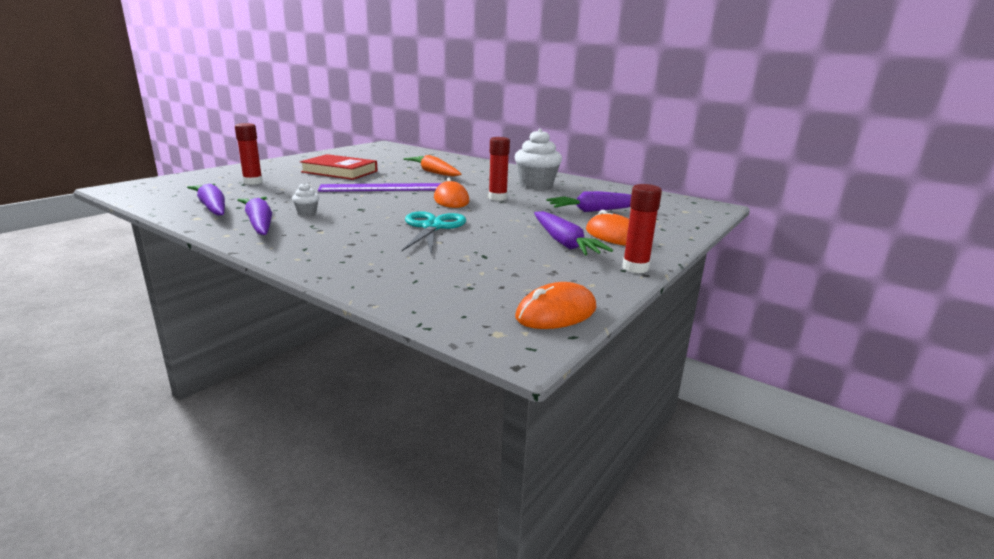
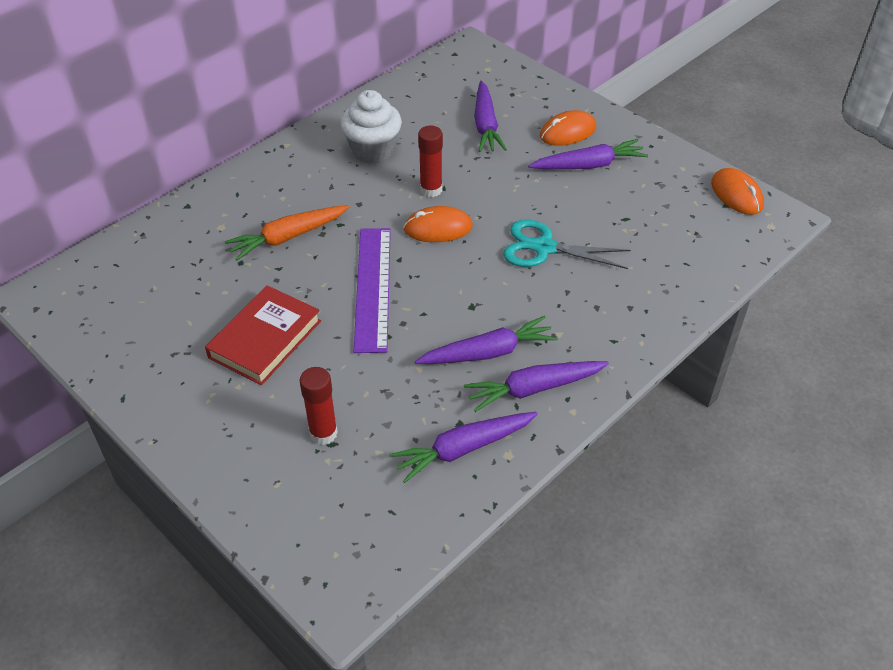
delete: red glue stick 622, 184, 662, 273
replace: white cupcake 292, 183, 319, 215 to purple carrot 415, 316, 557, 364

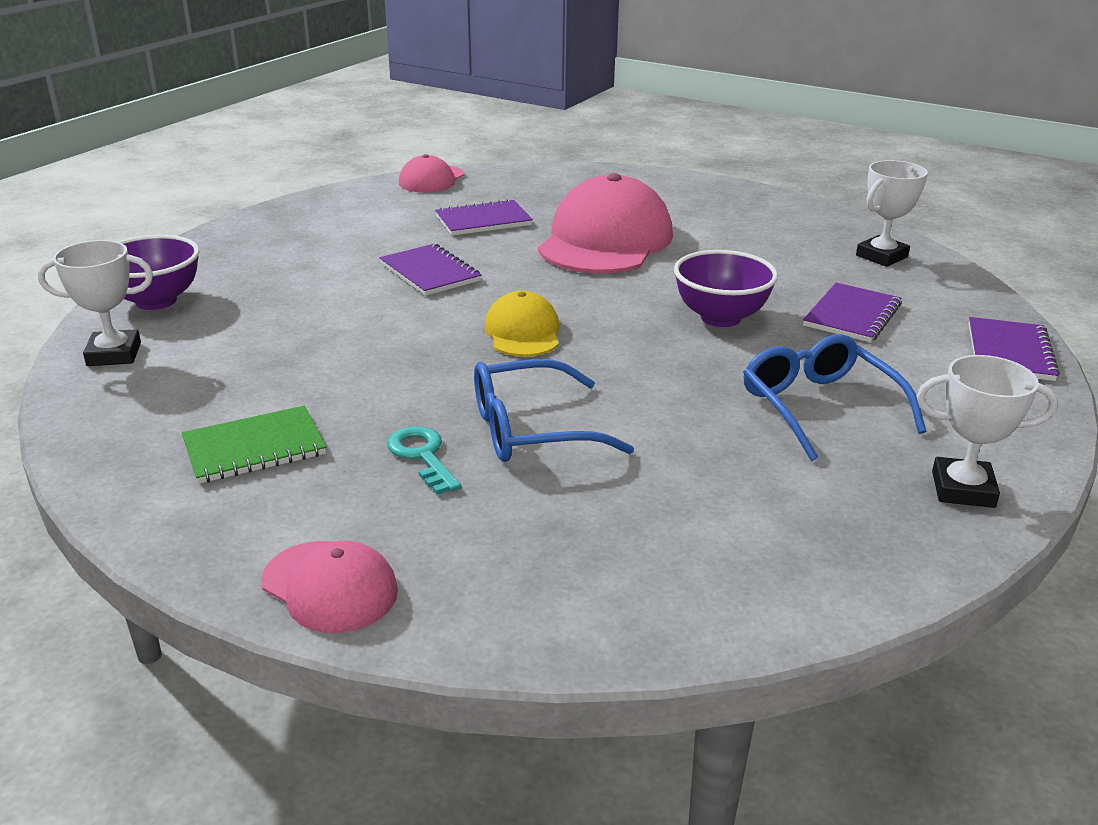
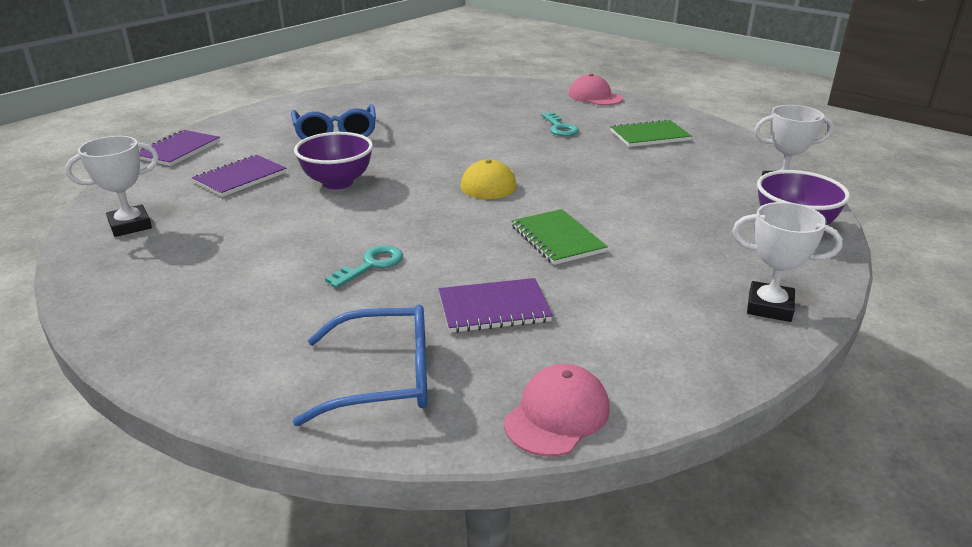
move: white trophy 917, 355, 1058, 508 to 732, 202, 843, 322; blue glasses 474, 359, 634, 462 to 293, 305, 428, 426
replace: pink cap 538, 173, 673, 274 to turquoise key 325, 246, 403, 288
recolor: purple notebook 379, 244, 482, 296 to green notebook 512, 209, 608, 265

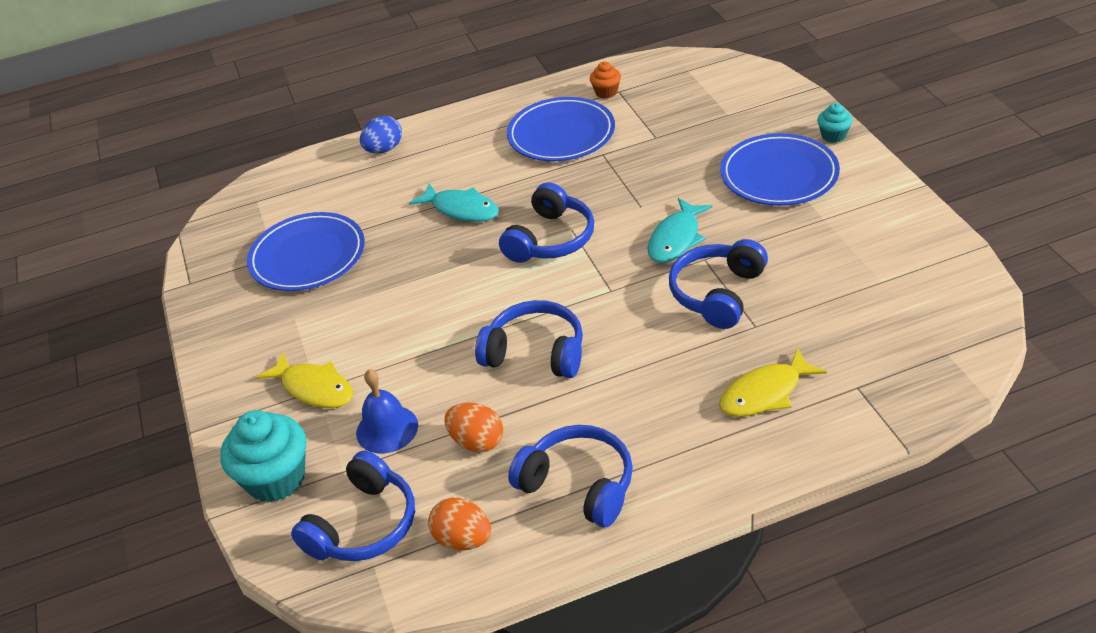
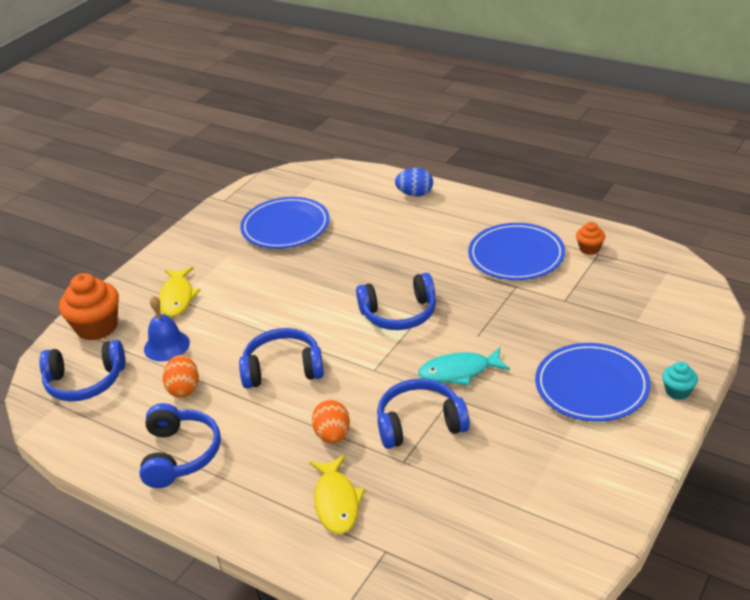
delete: turquoise fish 409, 184, 499, 222
move: orange egg 428, 498, 491, 550 to 312, 400, 350, 443
recolor: turquoise cupcake 220, 410, 306, 502 to orange cupcake 59, 273, 119, 341
rotate: blue headphones 475, 300, 583, 378 = 239, 328, 324, 389 75 degrees counterclockwise; yellow fish 719, 348, 827, 417 = 309, 455, 365, 534 120 degrees counterclockwise

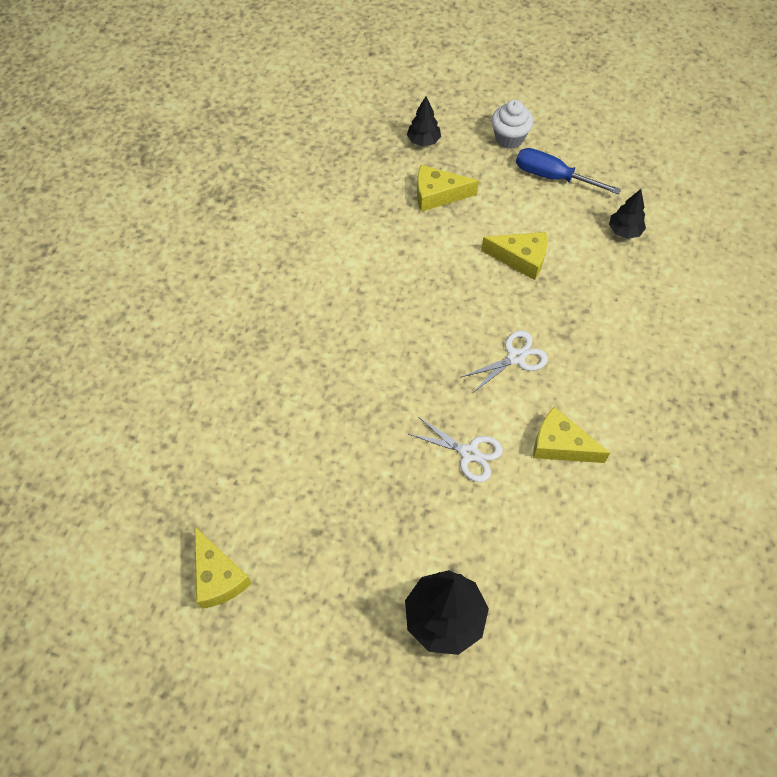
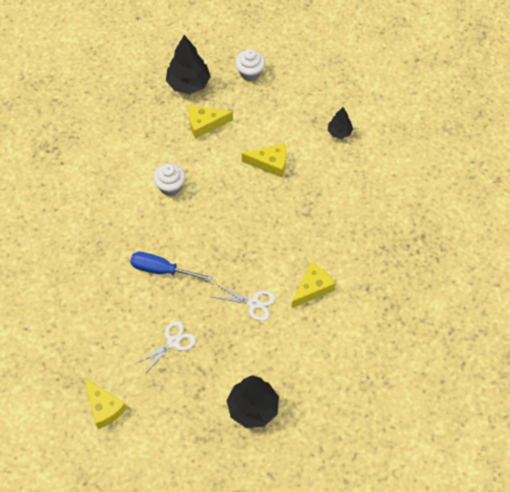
insert: white cupcake 153, 163, 185, 196
move: blue screwdriver 516, 148, 621, 195 to 130, 252, 213, 281; white scissors 462, 330, 548, 392 to 135, 321, 196, 372
rotate: yellow cheese 533, 407, 610, 463 = 292, 263, 335, 308 120 degrees clockwise
resize: black tree 407, 96, 441, 146 = 166, 35, 211, 94 x1.78

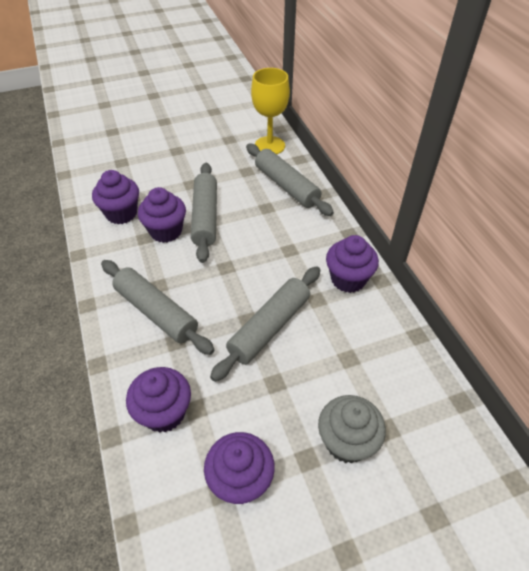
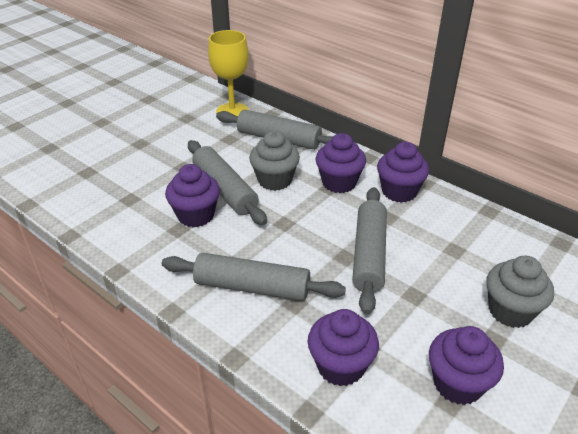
insert: grey cupcake 249, 131, 300, 191
move: purple cupcake 92, 170, 139, 224 to 316, 133, 366, 193

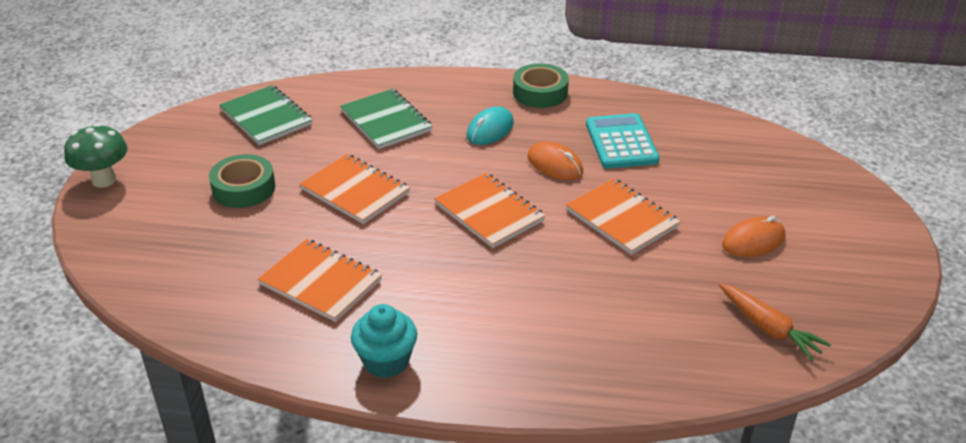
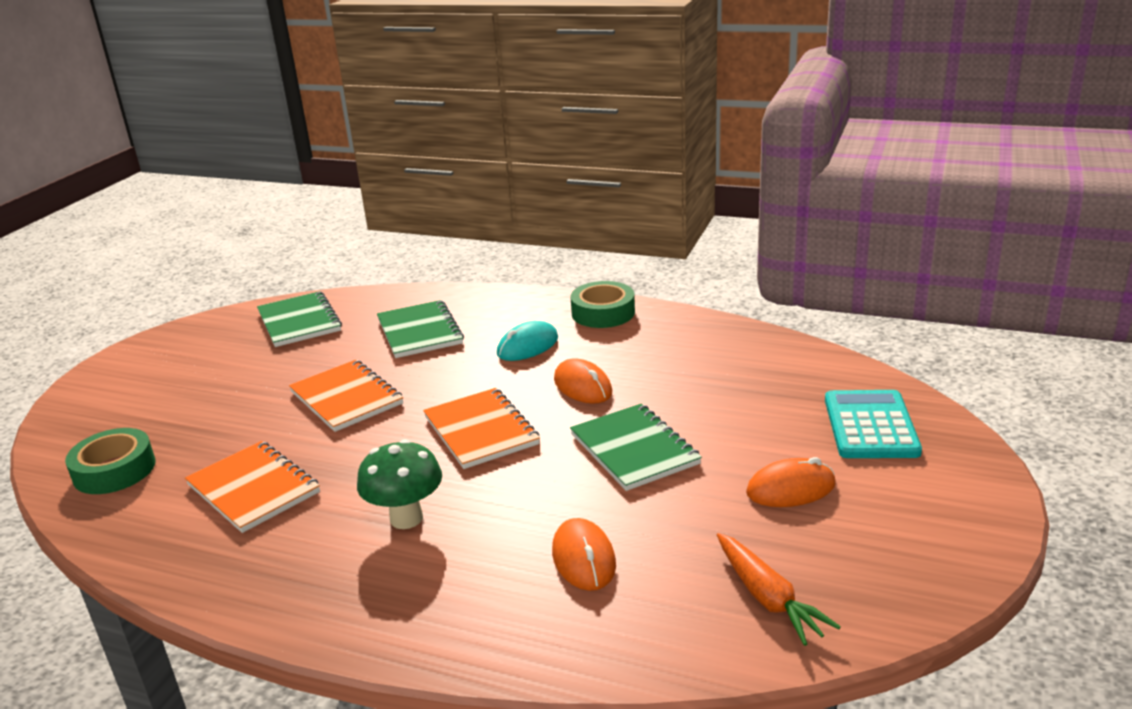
delete: turquoise cupcake 351, 304, 417, 378
insert: orange mouse 552, 518, 616, 591
move: turquoise calculator 586, 113, 660, 169 to 825, 390, 922, 458; green mushroom 64, 124, 128, 188 to 357, 439, 442, 529; green tape 209, 154, 275, 208 to 65, 428, 156, 494
recolor: orange notebook 566, 178, 680, 255 to green notebook 570, 404, 702, 491

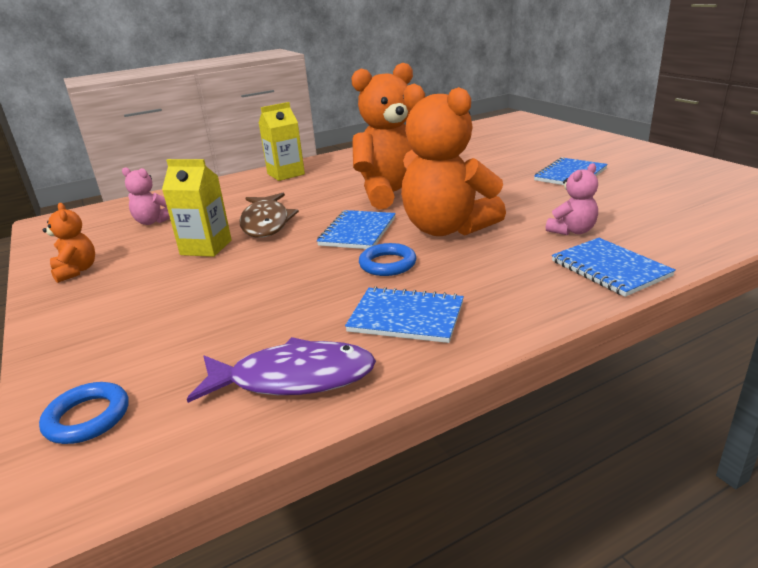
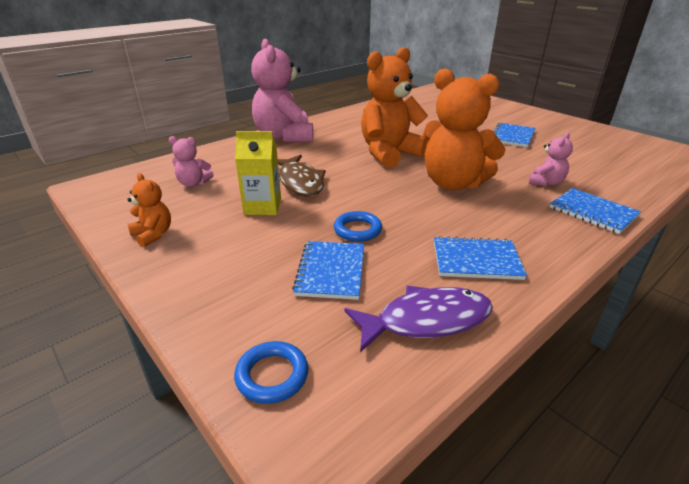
move: blue notebook 317, 210, 396, 249 to 292, 241, 364, 300; blue ring 359, 243, 416, 276 to 334, 211, 382, 242
replace: yellow carton 259, 102, 305, 181 to pink teddy bear 251, 39, 313, 143

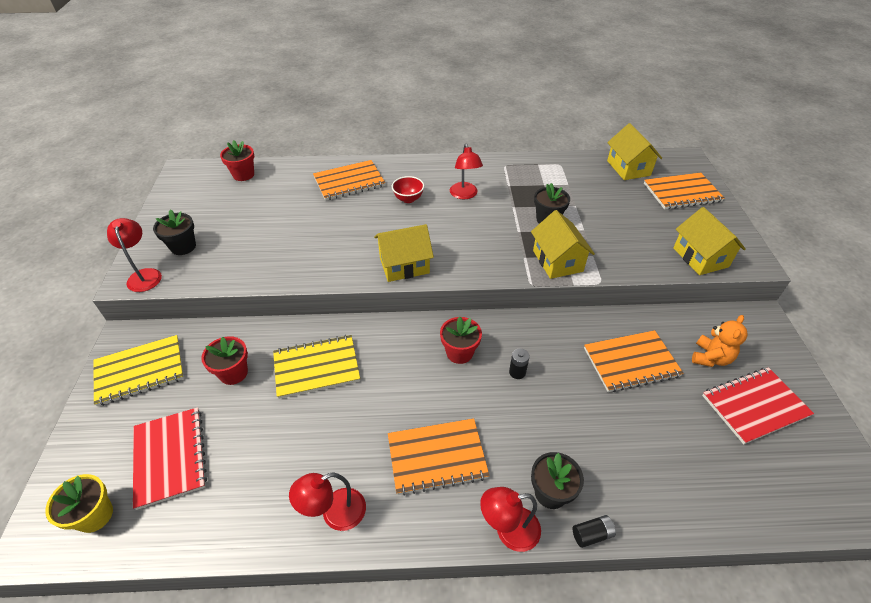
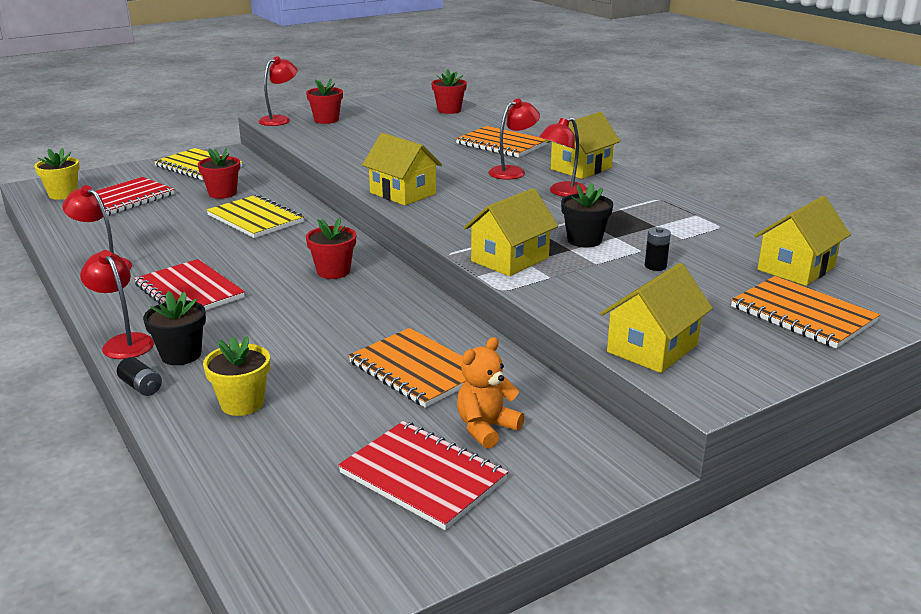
insert: yellow house 546, 112, 620, 179; yellow flower pot 203, 336, 270, 416
move: black battery 509, 348, 530, 379 to 645, 227, 671, 271
replace: red bowl 392, 176, 424, 203 to red lamp 488, 99, 540, 180
recolor: black flower pot 153, 209, 196, 255 to red flower pot 306, 79, 343, 124; orange notebook 388, 418, 490, 496 to red notebook 134, 259, 245, 310
rotate: orange teddy bear 692, 315, 747, 367 = 457, 337, 525, 449 135 degrees clockwise

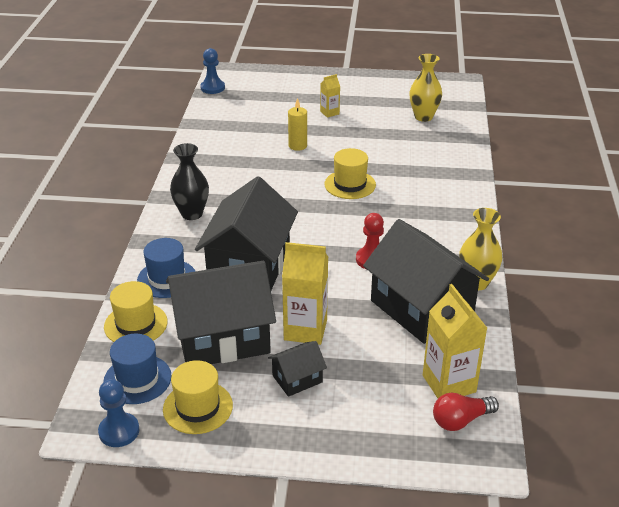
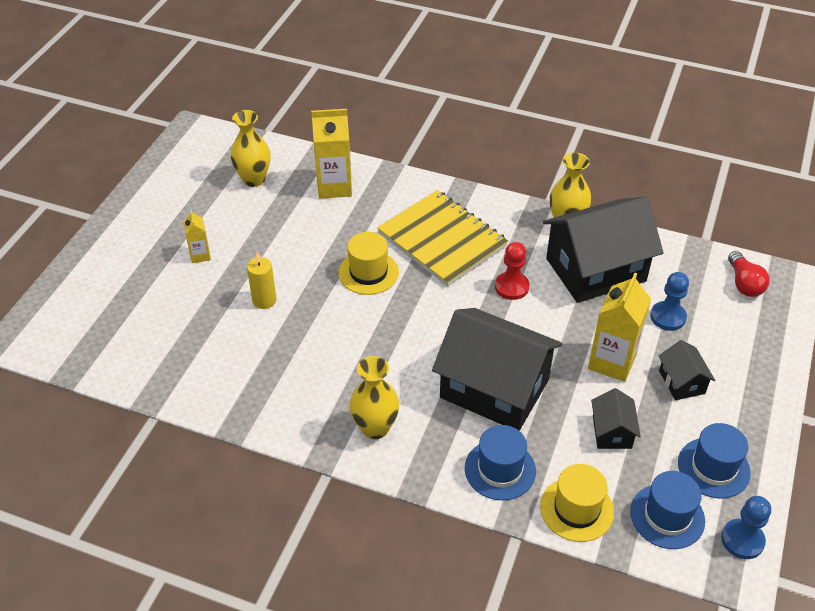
insert: yellow notebook 377, 190, 508, 287
move: blue pawn 200, 48, 225, 94 to 650, 272, 689, 331; yellow carton 423, 284, 487, 398 to 311, 109, 352, 199
recolor: black vase 170, 143, 209, 220 to yellow vase 350, 356, 399, 439; yellow hat 163, 360, 233, 434 to blue hat 678, 423, 751, 498
resize: black house 166, 261, 276, 364 = 591, 388, 641, 449 x0.45

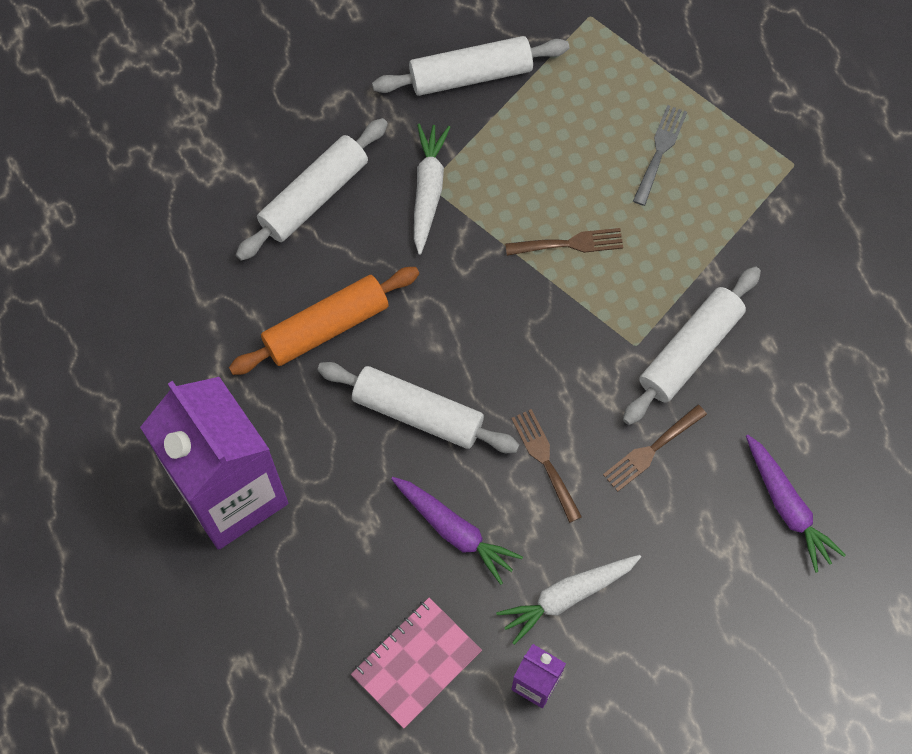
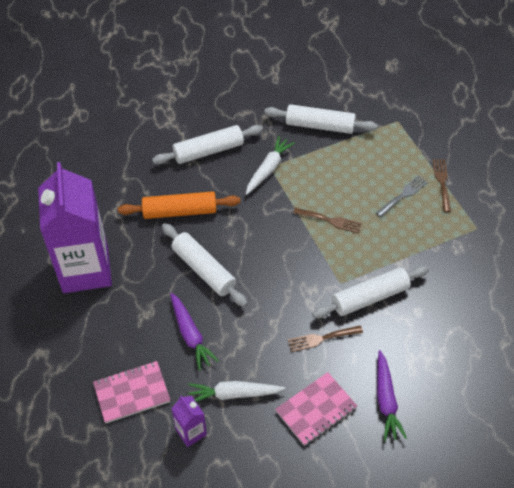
insert: pink notebook 275, 372, 357, 446
move: brown fork 511, 409, 582, 523 to 433, 159, 451, 212

